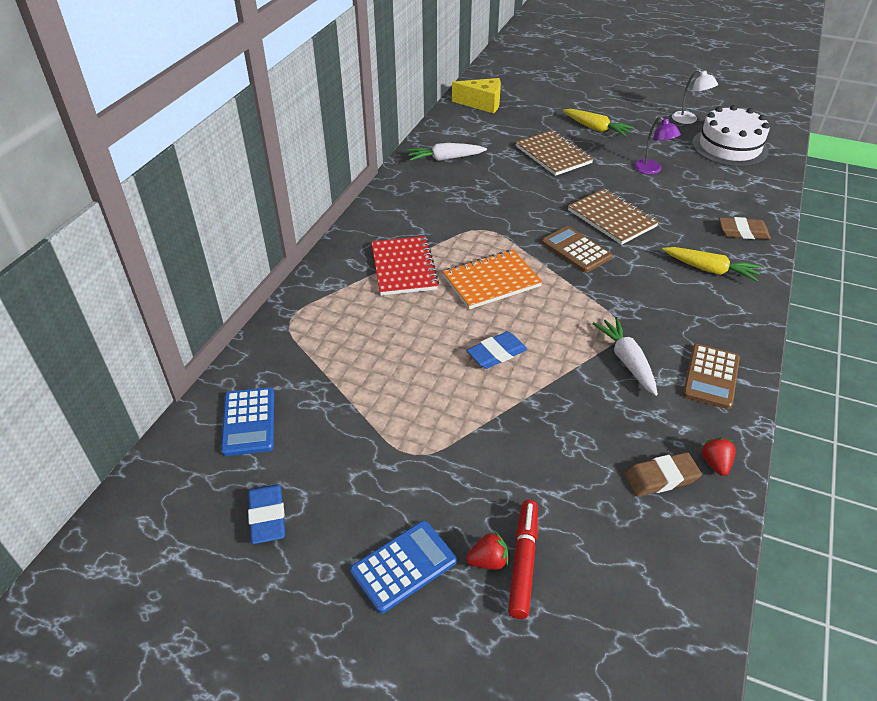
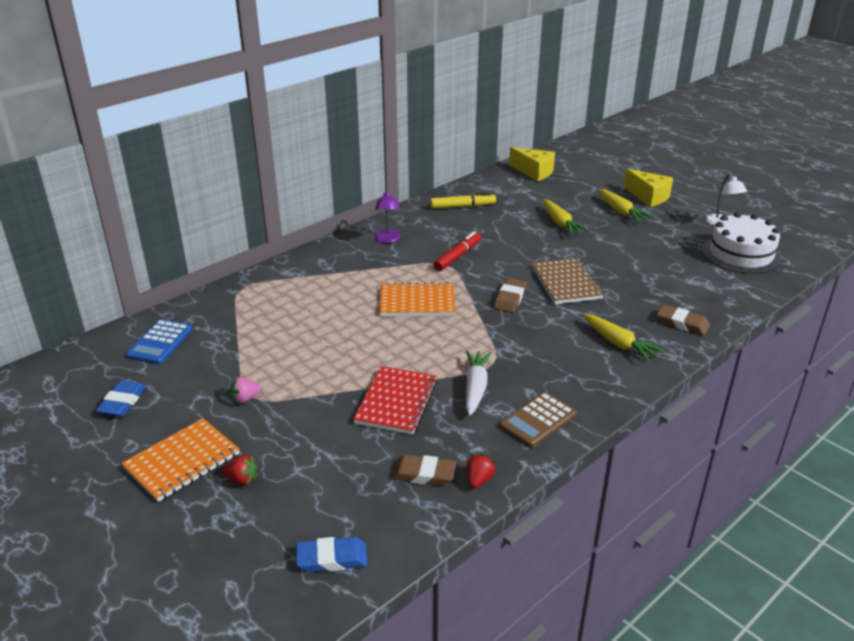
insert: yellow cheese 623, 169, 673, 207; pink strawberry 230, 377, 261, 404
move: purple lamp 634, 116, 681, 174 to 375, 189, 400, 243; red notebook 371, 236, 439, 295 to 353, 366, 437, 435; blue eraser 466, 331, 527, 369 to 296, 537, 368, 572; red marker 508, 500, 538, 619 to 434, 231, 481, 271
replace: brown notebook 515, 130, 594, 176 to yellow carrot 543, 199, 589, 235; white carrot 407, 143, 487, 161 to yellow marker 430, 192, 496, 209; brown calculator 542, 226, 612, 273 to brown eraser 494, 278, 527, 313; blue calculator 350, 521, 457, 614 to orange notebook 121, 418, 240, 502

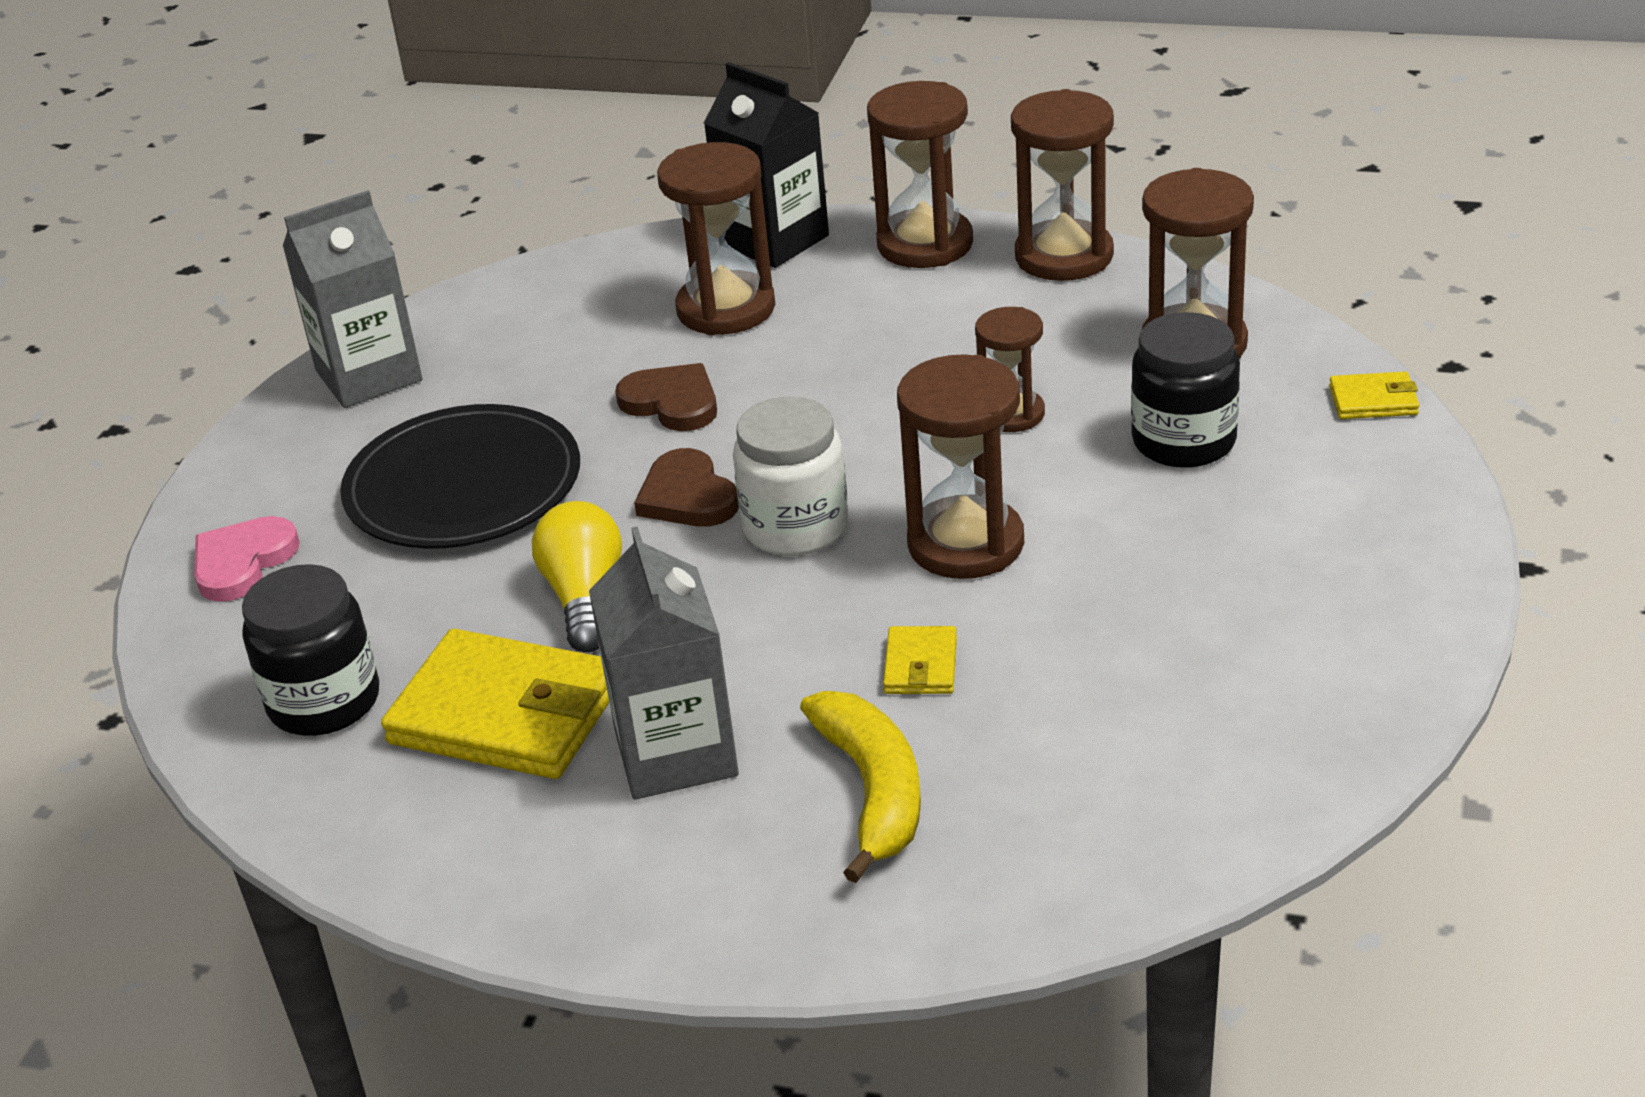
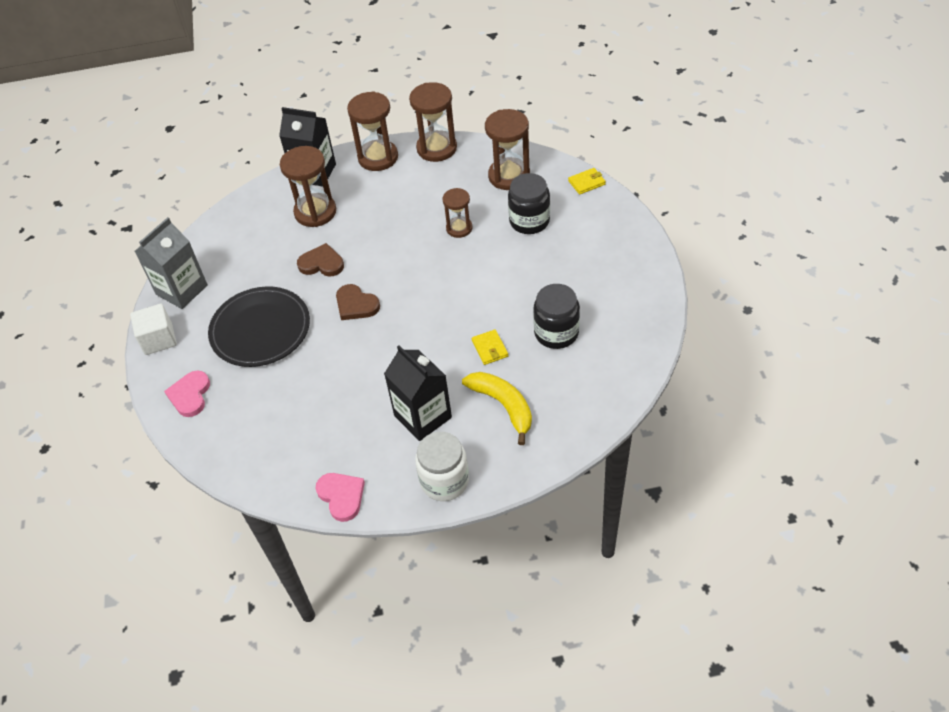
delete: brown hourglass 897, 354, 1024, 579; yellow light bulb 532, 501, 622, 652; yellow wallet 381, 629, 609, 779
insert: white cube 130, 304, 177, 355; pink heart 315, 473, 365, 522
move: white jar 733, 396, 848, 556 to 415, 432, 469, 501; black jar 242, 564, 379, 736 to 533, 284, 580, 349
recolor: grey carton 589, 526, 739, 800 to black carton 384, 345, 452, 441

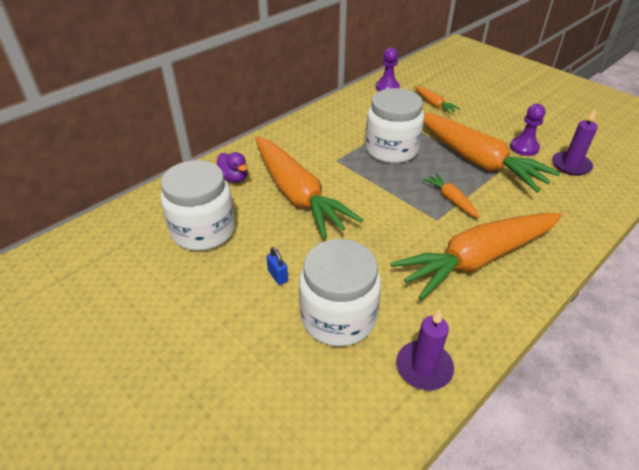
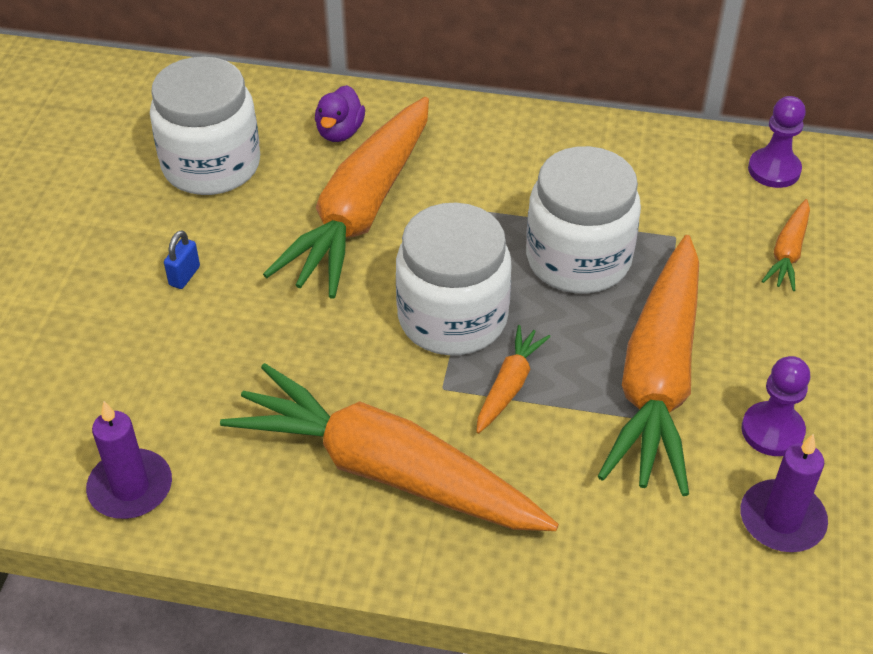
move: white jar 299, 239, 381, 347 to 396, 203, 512, 355

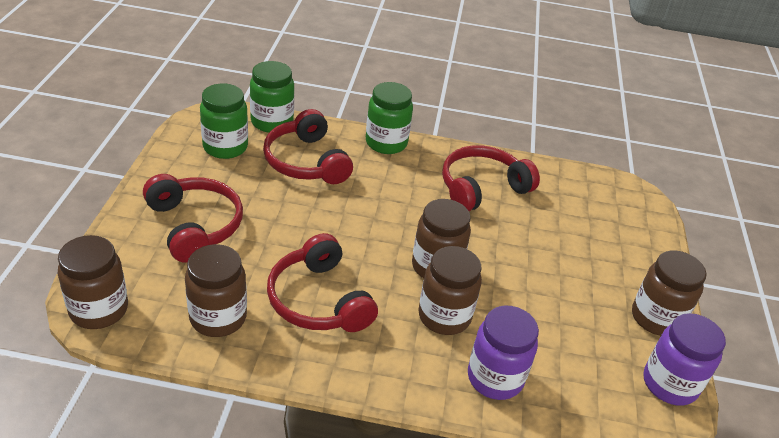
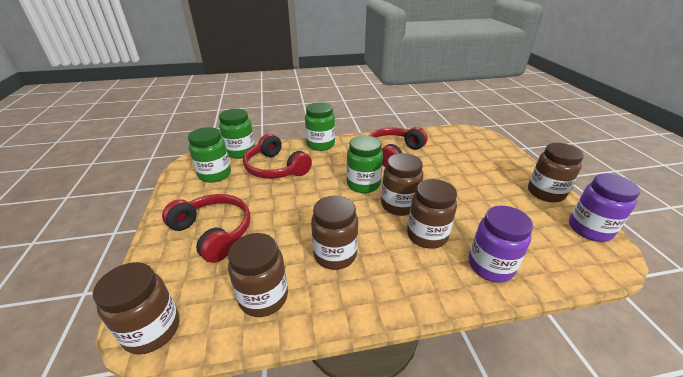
insert: green jar 347, 136, 383, 193
replace: red headphones 267, 233, 378, 332 to brown jar 311, 196, 358, 270

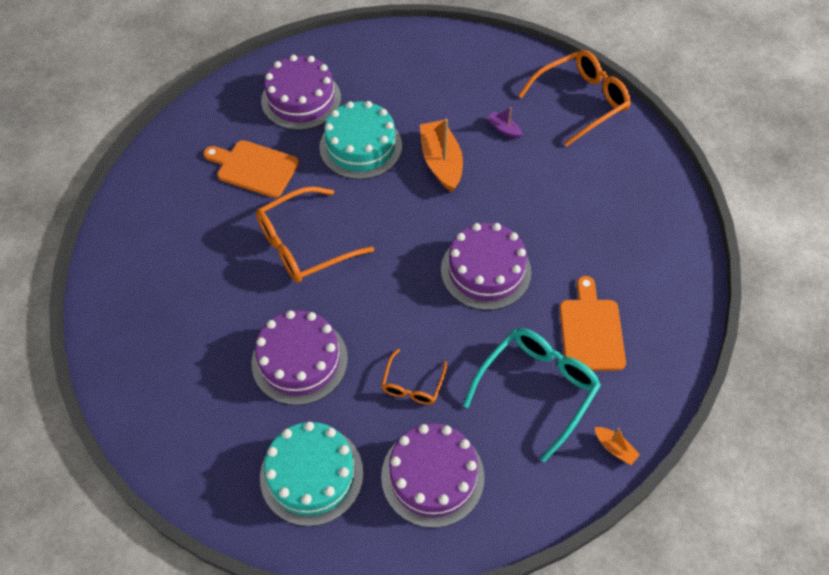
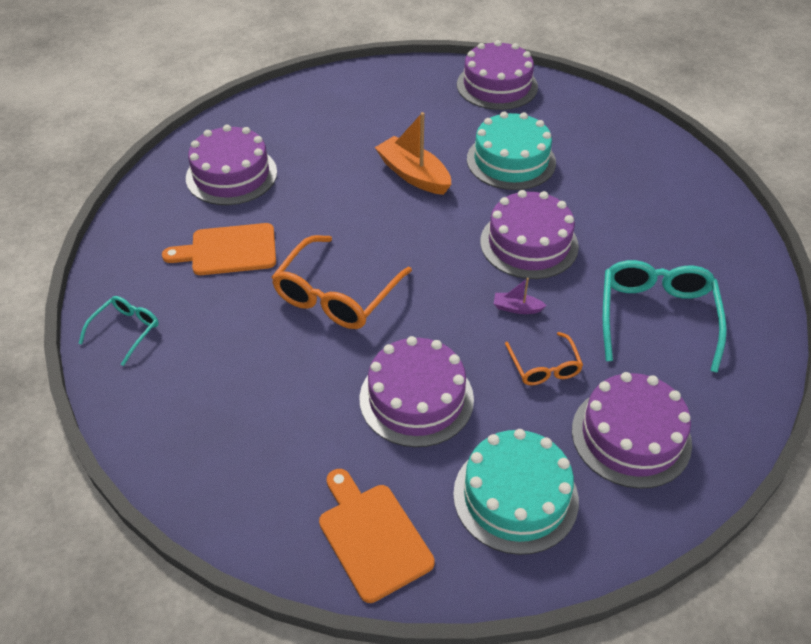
delete: orange boat 595, 427, 640, 465
insert: turquoise glasses 79, 296, 159, 366
move: turquoise cake 319, 101, 402, 179 to 467, 112, 556, 190; purple boat 487, 107, 522, 138 to 494, 278, 547, 314; orange cutting board 559, 276, 626, 371 to 319, 469, 435, 603
replace: orange glasses 518, 50, 631, 147 to purple cake 457, 40, 538, 110

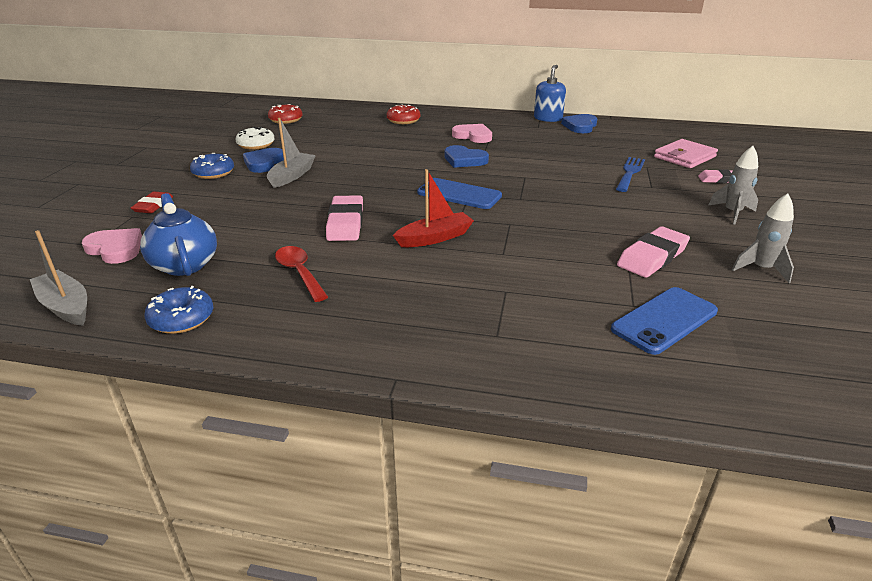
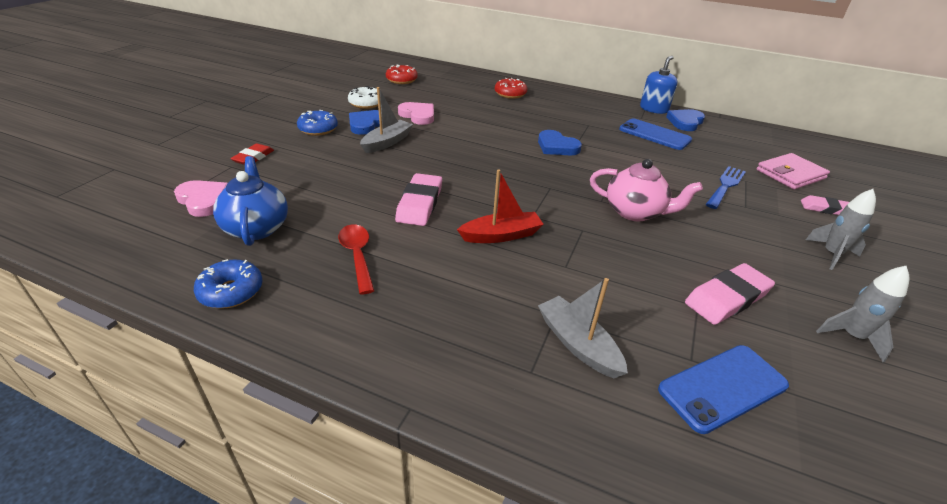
insert: pink teapot 590, 159, 703, 221
move: pink heart 452, 124, 492, 143 to 398, 102, 434, 125; blue phone 417, 178, 502, 209 to 619, 118, 692, 150; grey boat 30, 230, 87, 326 to 538, 278, 628, 378

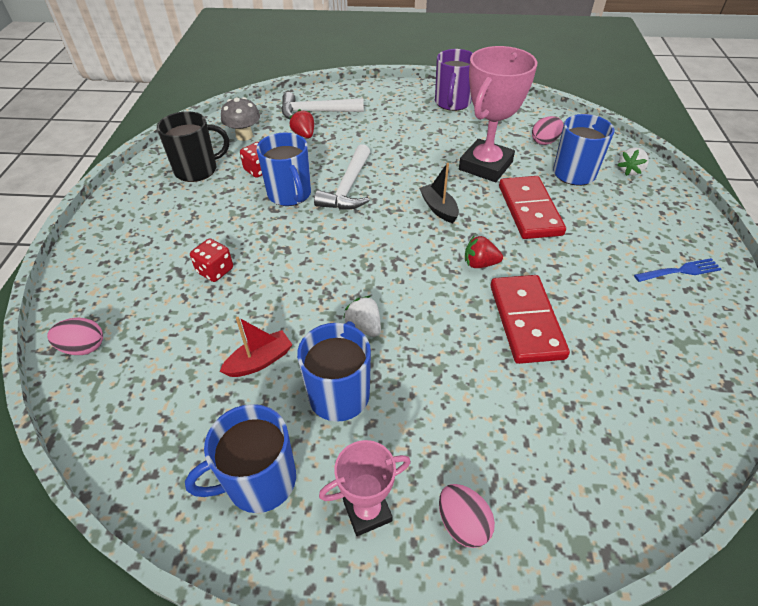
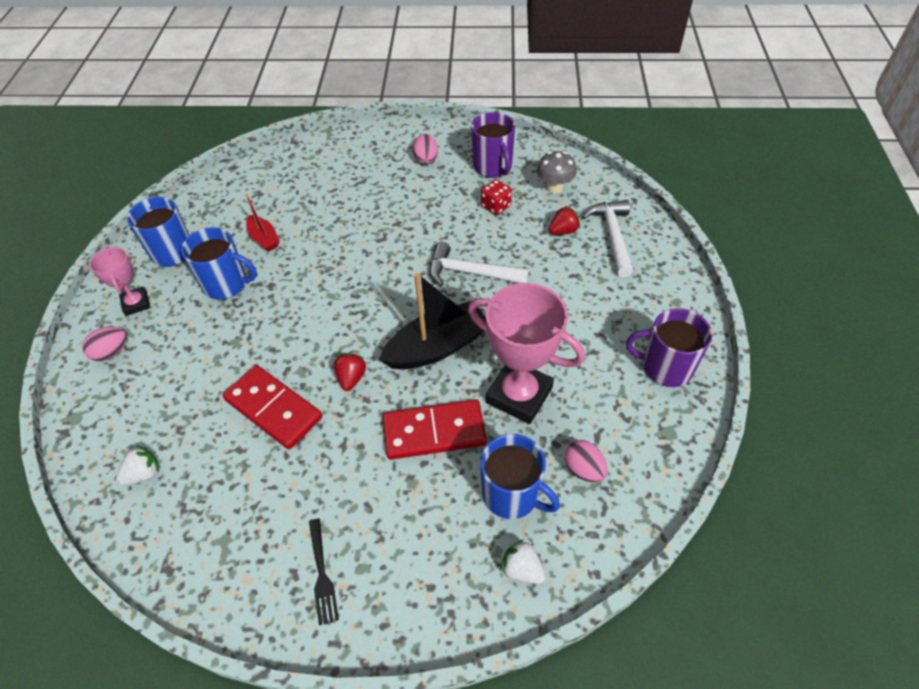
delete: blue mug 257, 132, 311, 206; red dice 190, 238, 233, 282
move: white strawberry 343, 296, 381, 337 to 116, 446, 159, 485; pink egg 47, 318, 103, 355 to 413, 134, 438, 164
recolor: black mug 157, 111, 229, 182 to purple mug 471, 112, 515, 178; blue fork 634, 258, 721, 282 to black fork 309, 518, 339, 625
rotate: red domino 490, 275, 570, 364 = 223, 365, 322, 449 45 degrees clockwise
resize: black boat 419, 163, 459, 223 = 379, 273, 486, 369 x1.88

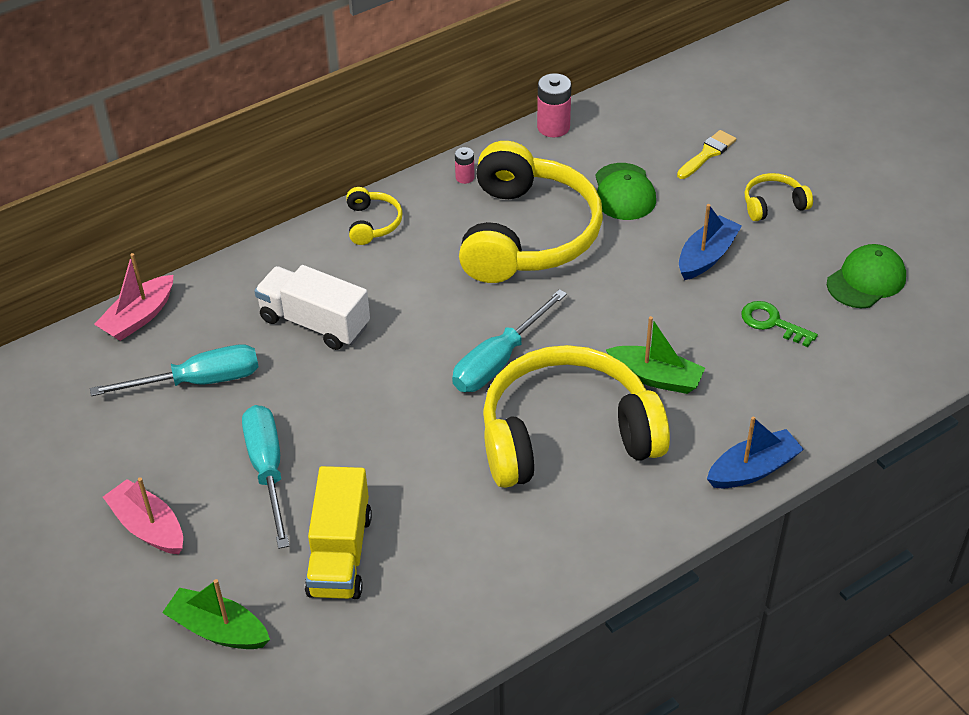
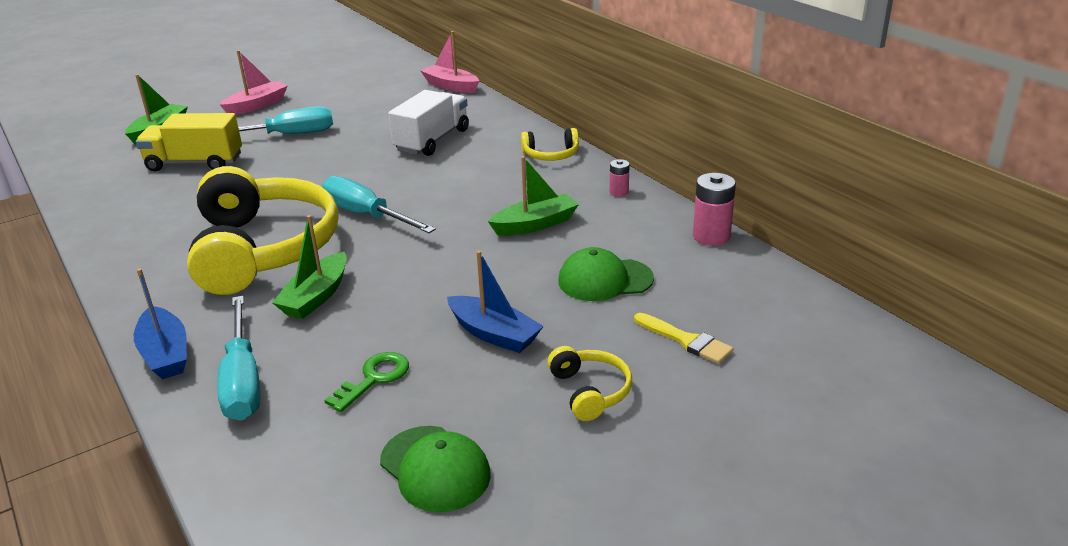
move: turquoise screwdriver 90, 344, 259, 396 to 217, 296, 260, 421
replace: yellow headphones 459, 141, 603, 283 to green boat 488, 156, 579, 236

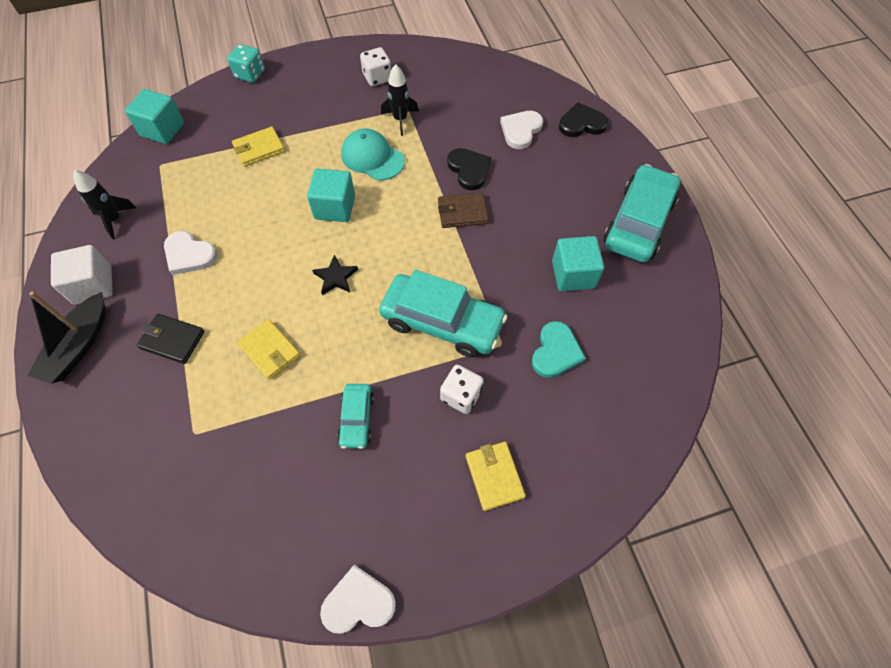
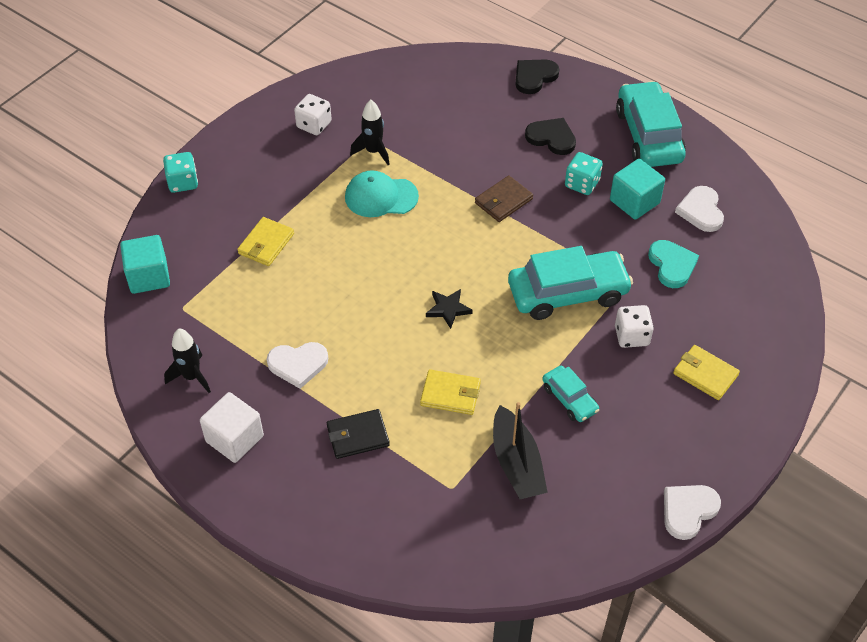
delete: turquoise cube 307, 169, 355, 222
insert: turquoise dice 565, 152, 603, 195
move: white heart 500, 111, 543, 149 to 675, 186, 724, 232; black heart 447, 148, 492, 190 to 525, 118, 576, 155; black boat 27, 292, 105, 384 to 493, 402, 548, 499

